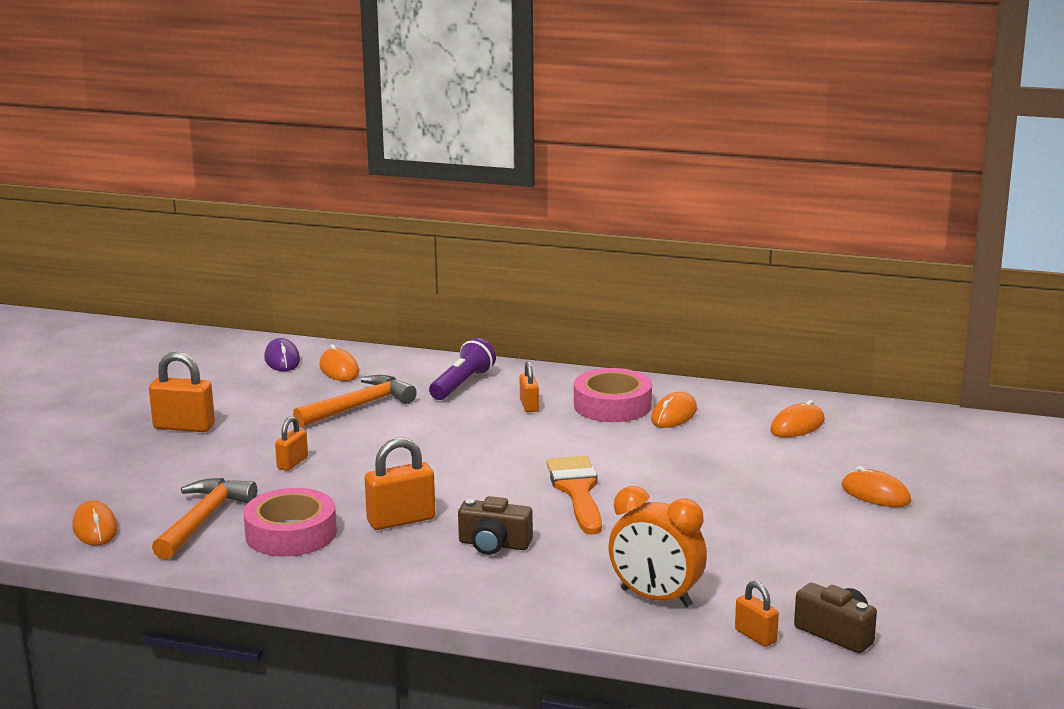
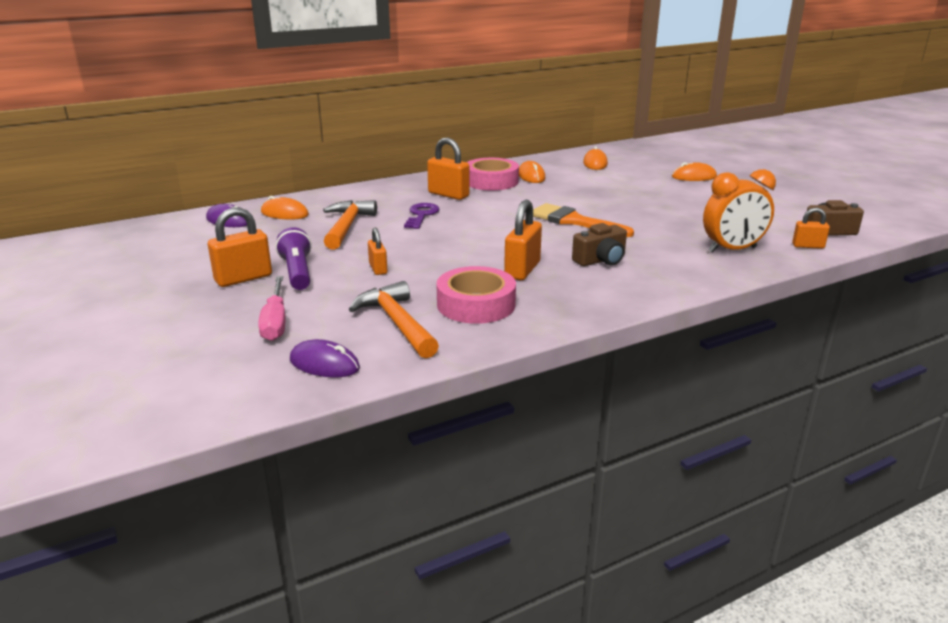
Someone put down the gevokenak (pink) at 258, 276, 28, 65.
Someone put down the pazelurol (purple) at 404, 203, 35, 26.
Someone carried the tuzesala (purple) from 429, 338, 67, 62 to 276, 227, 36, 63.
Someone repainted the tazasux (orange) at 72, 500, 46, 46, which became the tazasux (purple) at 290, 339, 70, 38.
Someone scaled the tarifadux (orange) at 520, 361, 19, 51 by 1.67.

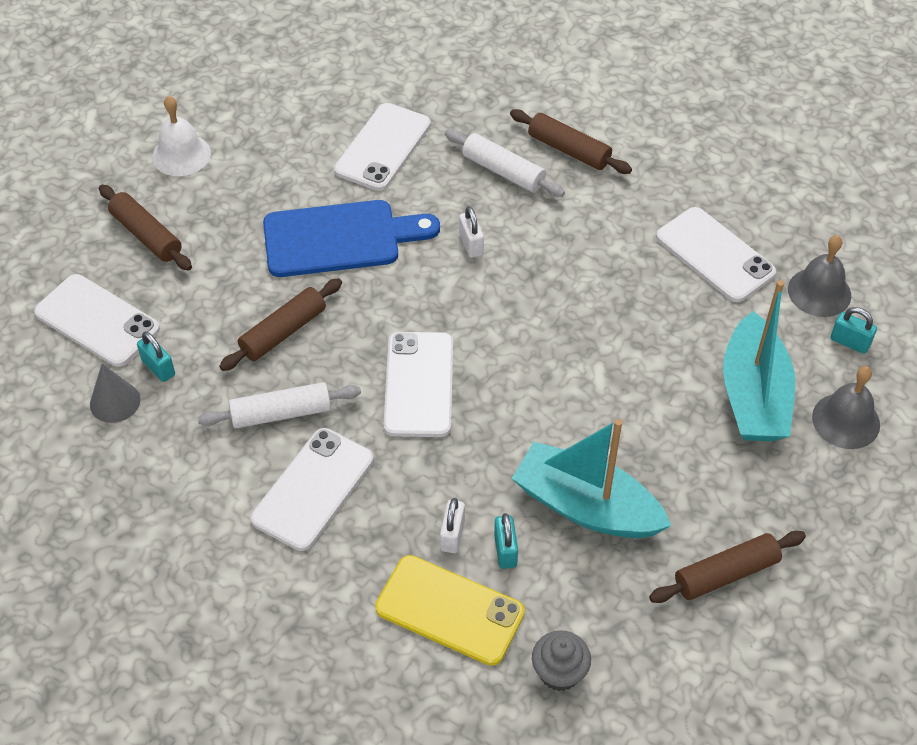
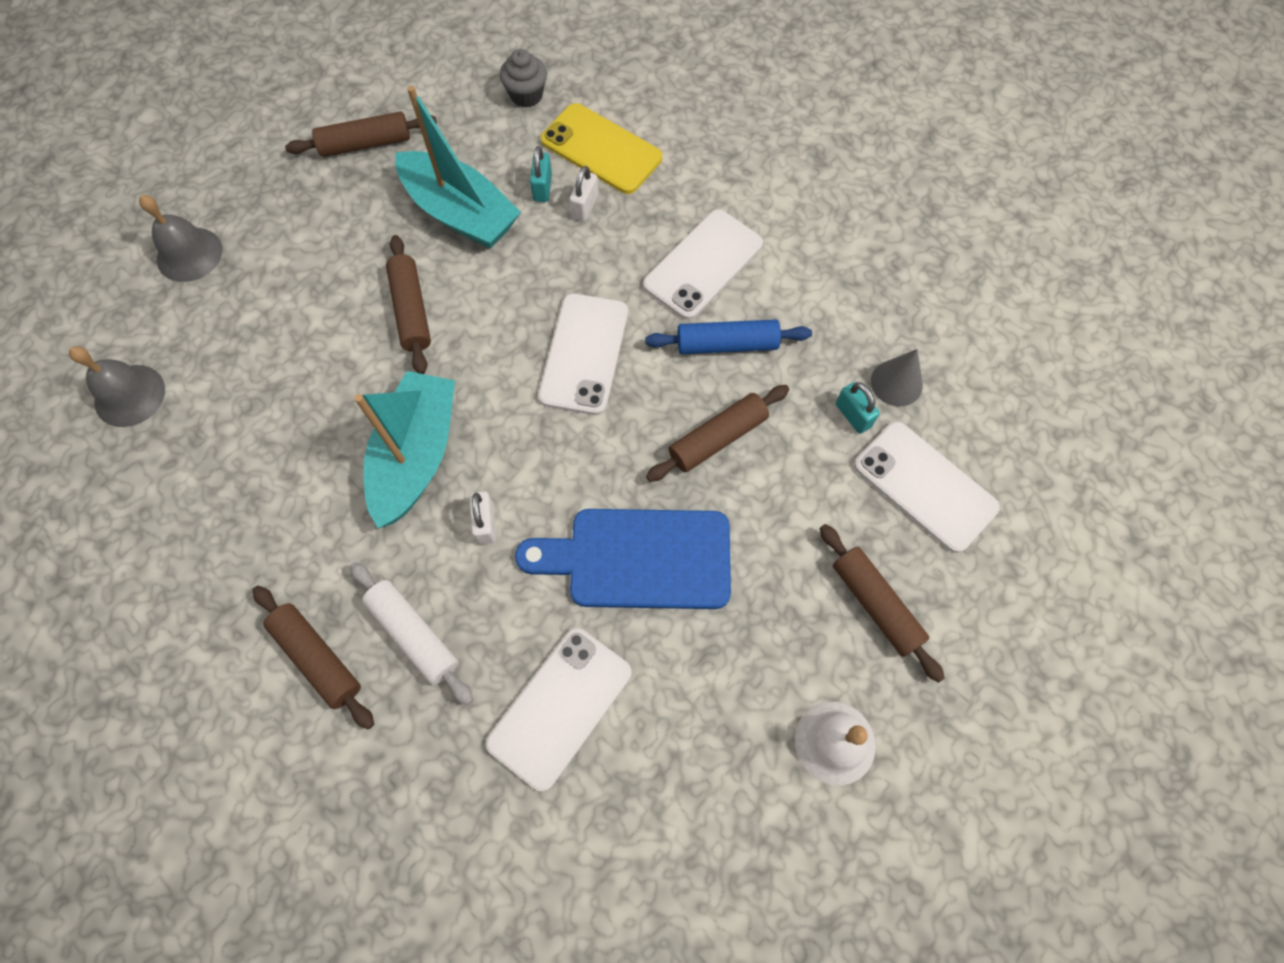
Someone took away the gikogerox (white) at 656, 207, 120, 95.
Someone took away the tarifadux (turquoise) at 831, 307, 46, 47.
Someone put down the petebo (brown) at 386, 235, 45, 139.
Someone carried the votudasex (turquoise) from 723, 280, 72, 161 to 354, 371, 101, 157.
Someone repainted the petebo (white) at 198, 382, 163, 46, which became the petebo (blue) at 645, 319, 167, 35.

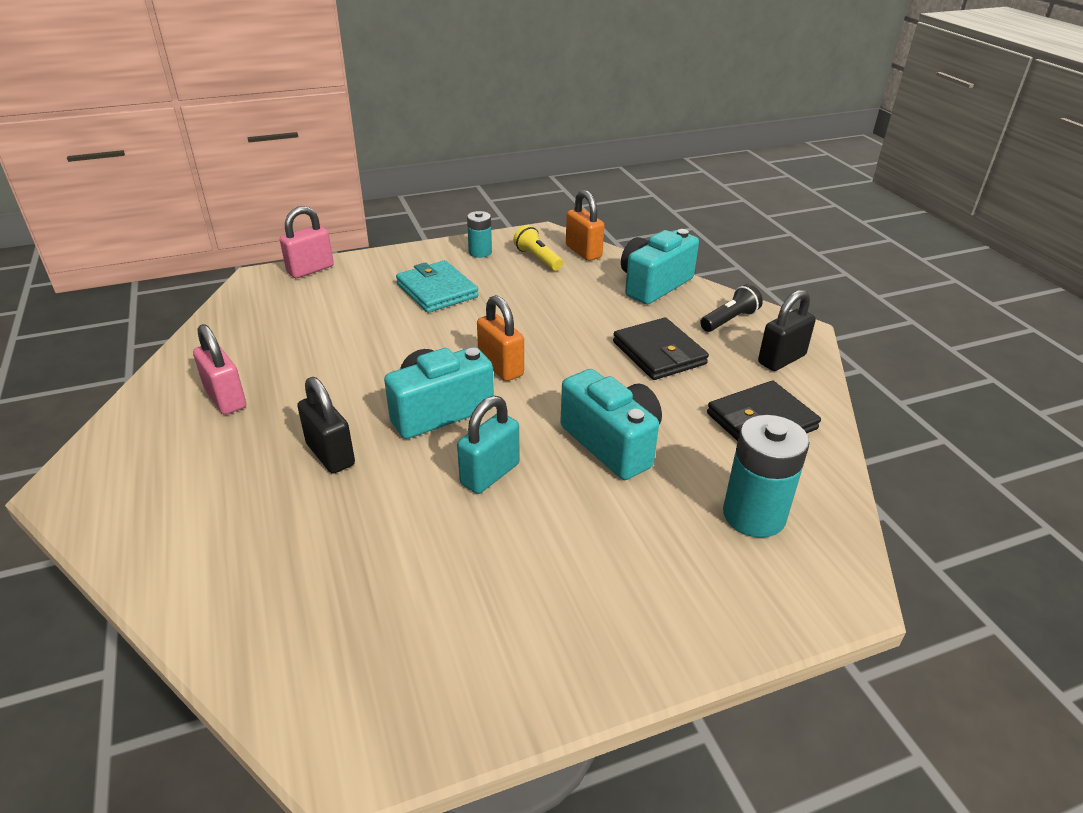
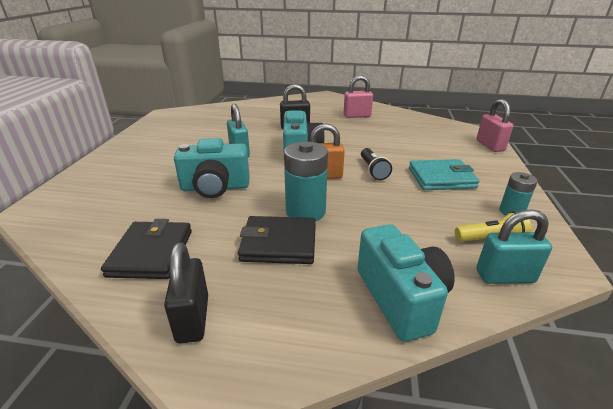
Someone carried the tuzesala (black) from 700, 284, 63, 48 to 361, 148, 31, 32.
Someone carried the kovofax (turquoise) from 723, 415, 87, 123 to 284, 142, 44, 79.
Someone repainted the tarifadux (orange) at 566, 190, 39, 71, which became the tarifadux (turquoise) at 476, 209, 76, 75.

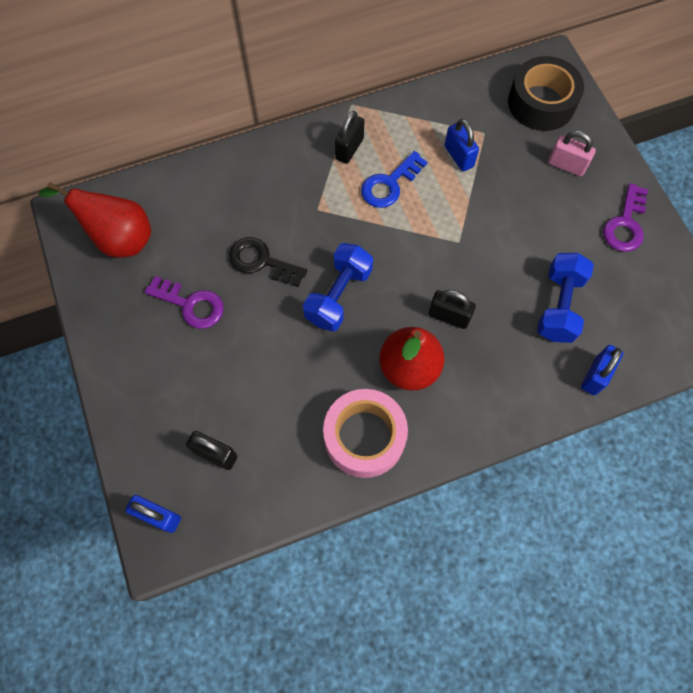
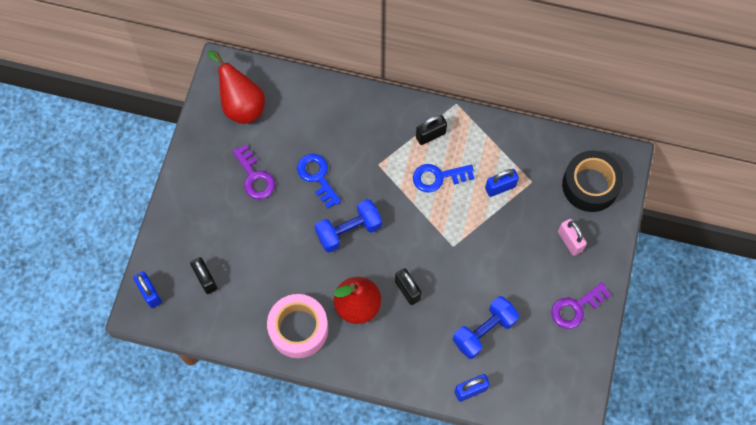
Someone repainted the pazelurol (black) at 229, 237, 78, 50, which became the pazelurol (blue) at 297, 154, 44, 54.
Someone rotated the tarifadux (blue) at 444, 119, 35, 52 by 60 degrees clockwise.

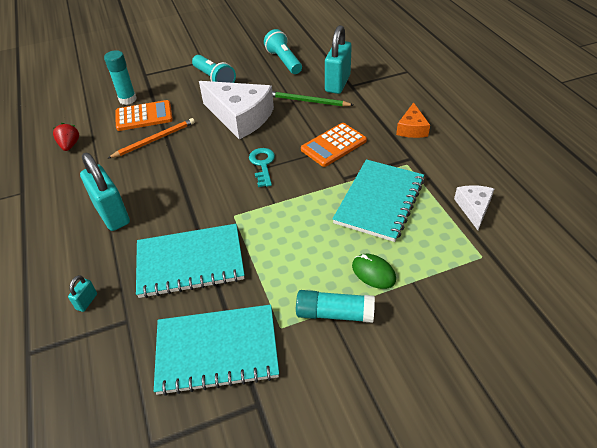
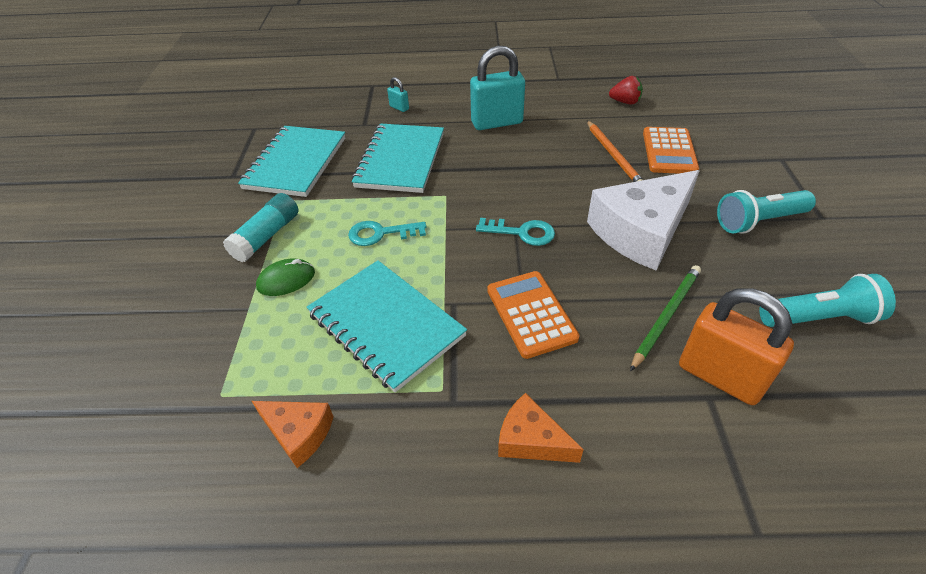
Someone took away the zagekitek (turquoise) at 104, 50, 32, 55.
Someone put down the pazelurol (turquoise) at 348, 221, 78, 25.
Someone repainted the tarifadux (turquoise) at 325, 25, 27, 69, which became the tarifadux (orange) at 679, 288, 115, 117.
Someone repainted the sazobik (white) at 454, 185, 40, 45, which became the sazobik (orange) at 252, 401, 82, 67.

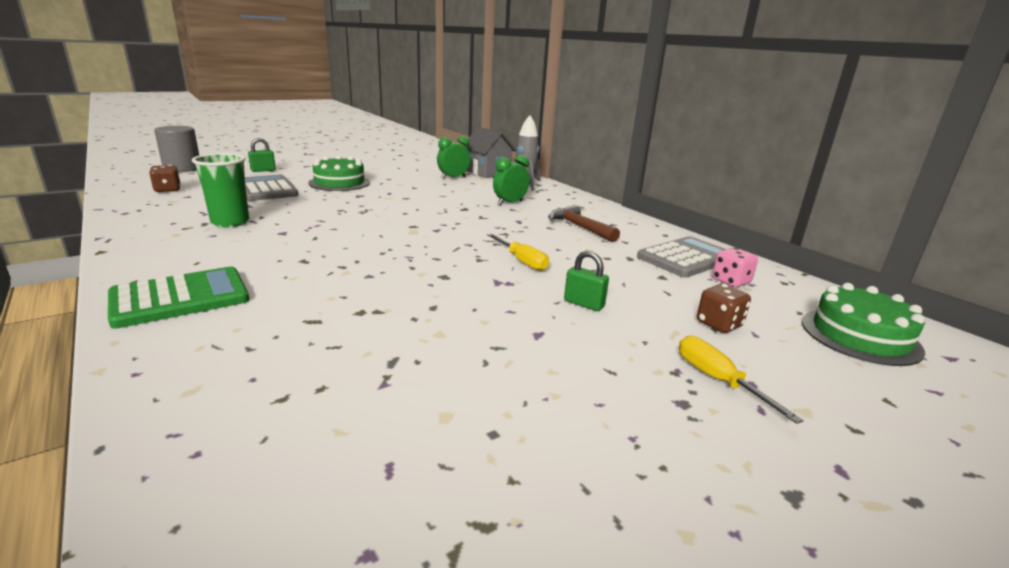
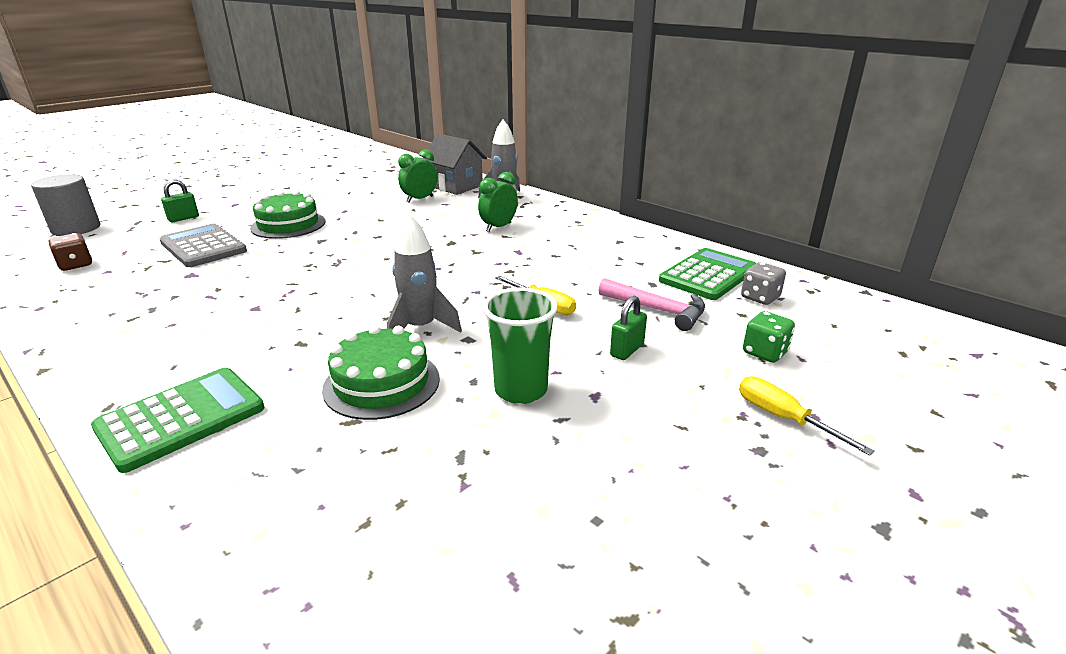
Someone took away the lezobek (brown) at 549, 205, 71, 37.
Someone put down the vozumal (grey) at 387, 214, 75, 119.
Someone put down the lezobek (pink) at 598, 278, 107, 53.
Someone carried the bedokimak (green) from 192, 153, 57, 74 to 482, 288, 76, 116.
Someone carried the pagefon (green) from 802, 283, 123, 83 to 322, 325, 118, 95.
Someone repainted the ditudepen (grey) at 637, 236, 89, 41, which became the ditudepen (green) at 659, 248, 97, 52.
Someone repainted the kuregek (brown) at 697, 284, 54, 49, which became the kuregek (green) at 743, 311, 52, 52.
Someone repainted the kuregek (pink) at 712, 247, 46, 40, which became the kuregek (grey) at 741, 262, 45, 43.
Someone rotated the tarifadux (green) at 564, 251, 45, 60 by 75 degrees counterclockwise.

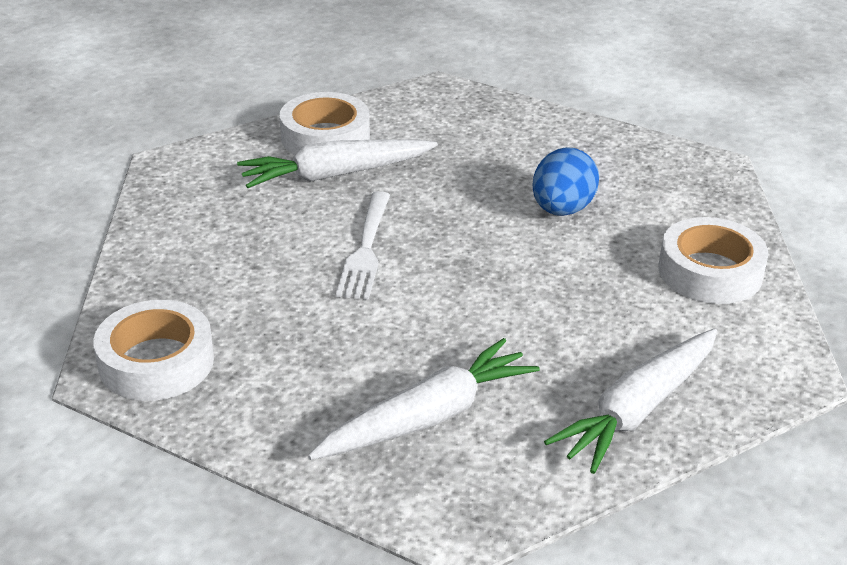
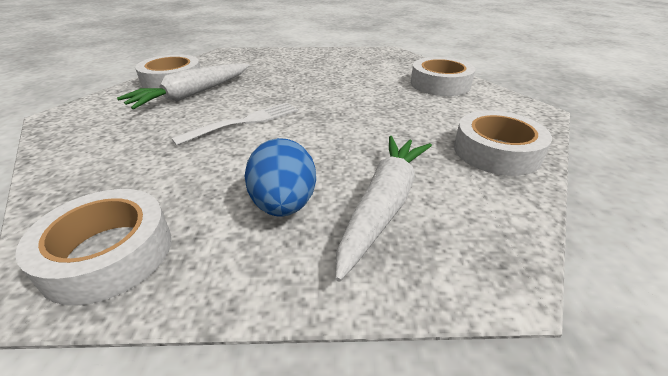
Someone carried the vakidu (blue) from 533, 147, 66, 69 to 244, 138, 72, 79.
Someone swapped the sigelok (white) at 544, 328, 173, 146 for the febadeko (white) at 454, 111, 98, 65.
Someone rotated the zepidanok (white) at 336, 191, 54, 109 by 105 degrees counterclockwise.

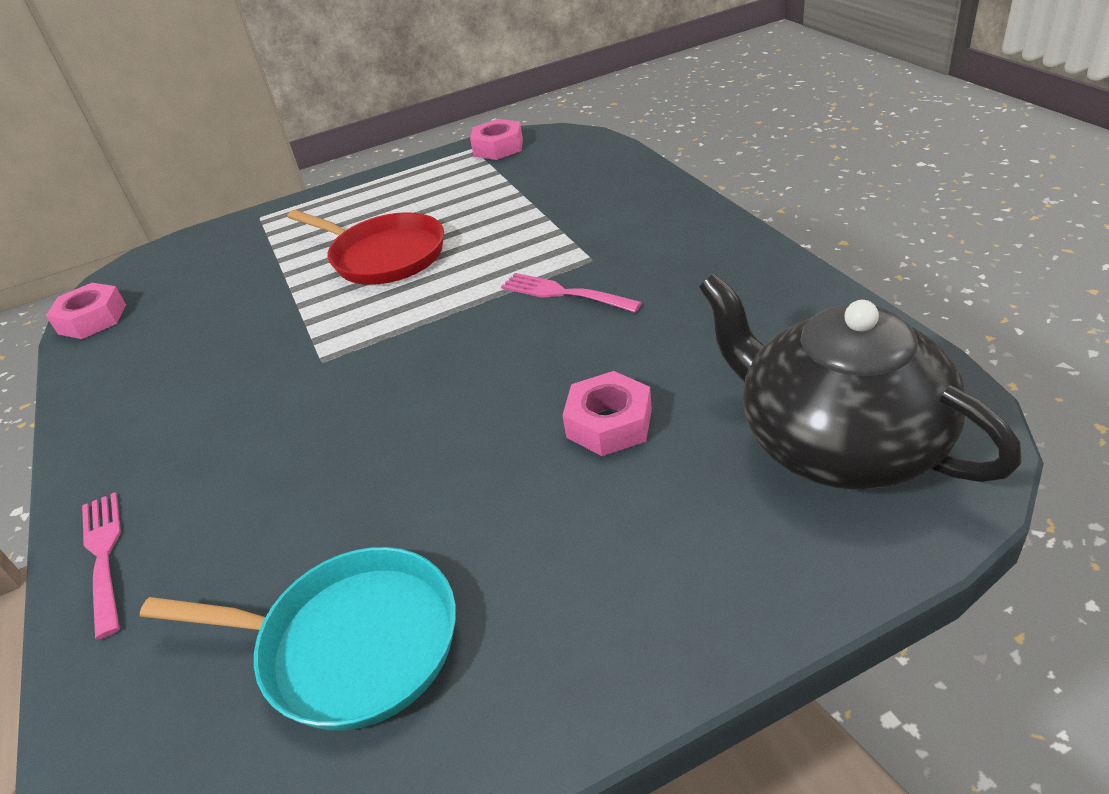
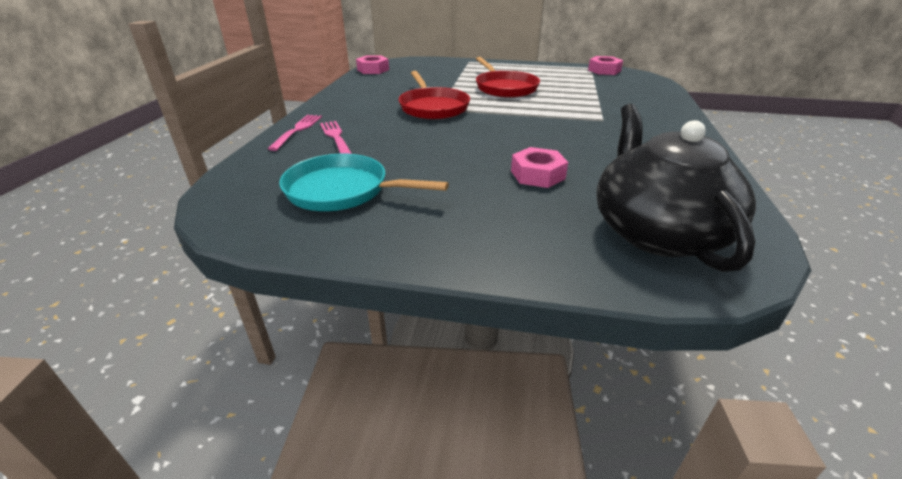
Someone put down the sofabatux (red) at 399, 71, 71, 48.
Someone carried the zepidanok (pink) from 501, 273, 141, 39 to 320, 121, 32, 33.
Someone rotated the sofabatux (turquoise) at 140, 547, 316, 184 by 150 degrees clockwise.

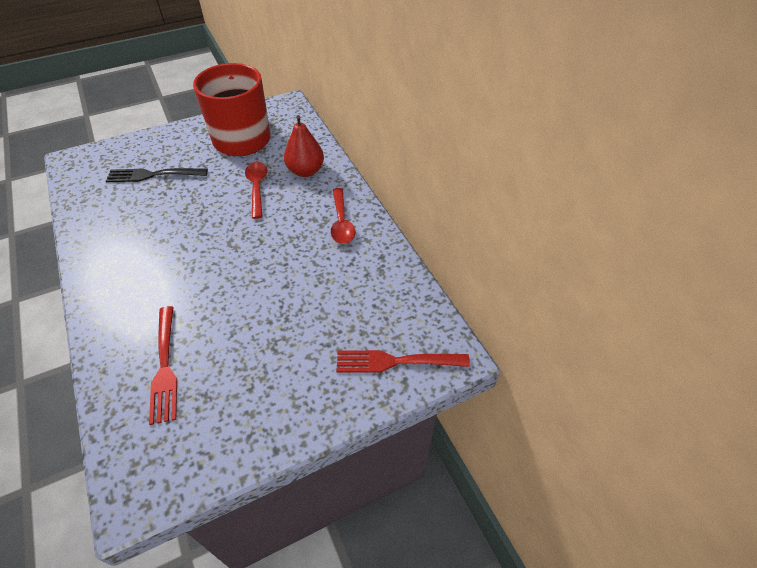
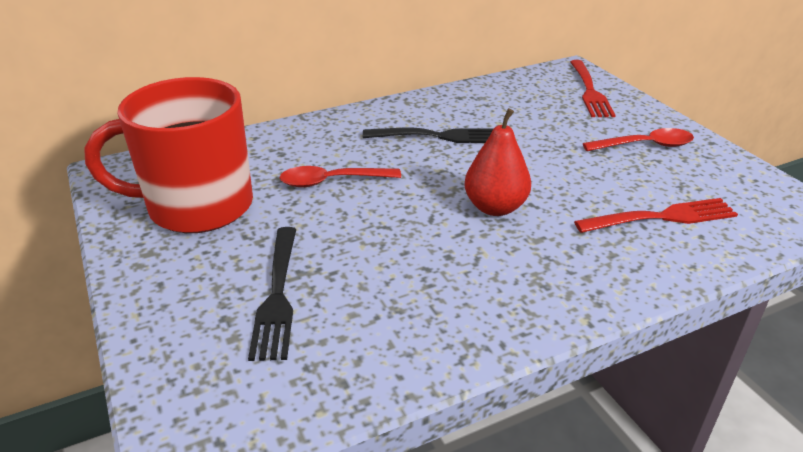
Someone put down the zepidanok (black) at 363, 128, 130, 15.
Someone carried the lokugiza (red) from 284, 115, 40, 62 to 464, 108, 67, 108.
Someone carried the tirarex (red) from 331, 188, 24, 56 to 583, 128, 111, 23.

